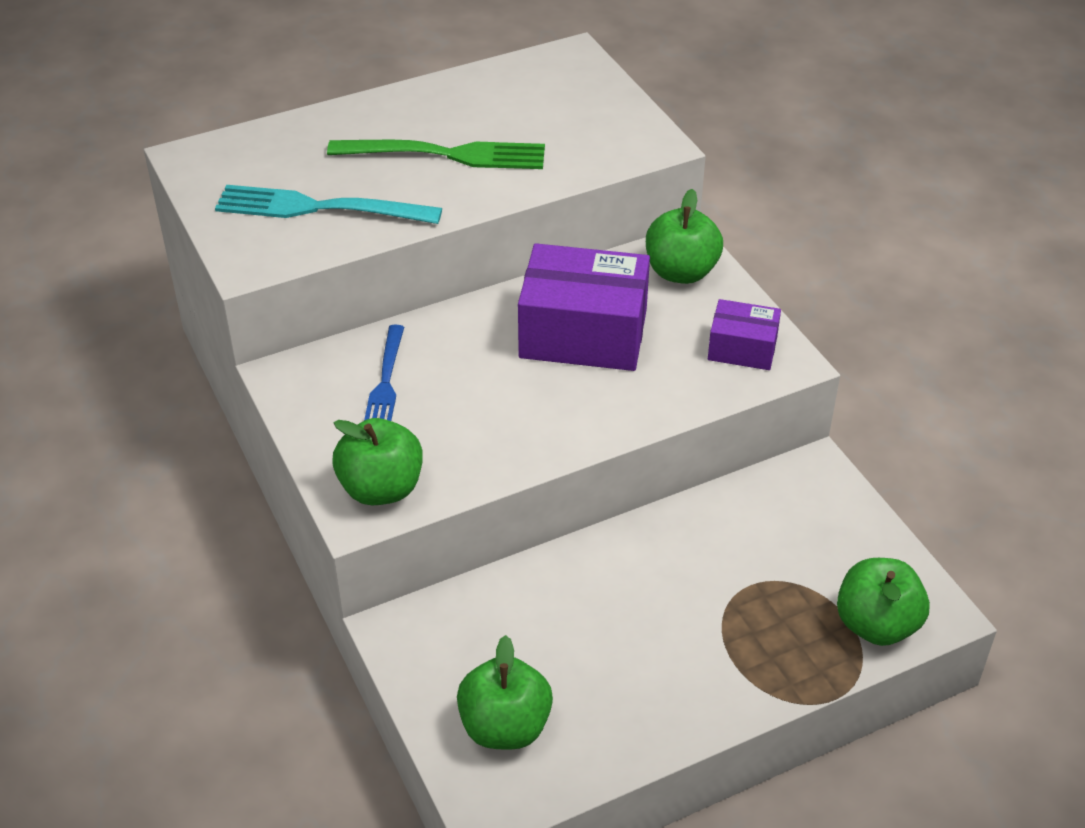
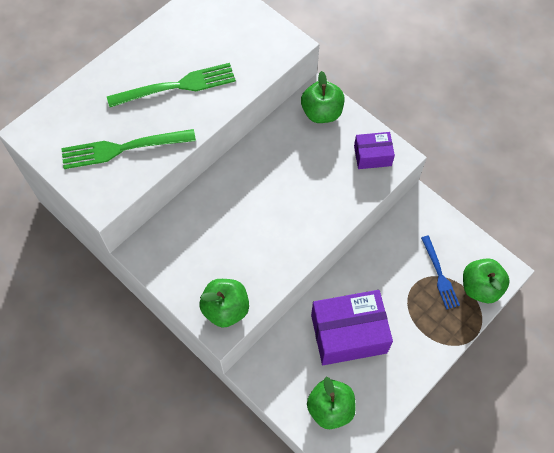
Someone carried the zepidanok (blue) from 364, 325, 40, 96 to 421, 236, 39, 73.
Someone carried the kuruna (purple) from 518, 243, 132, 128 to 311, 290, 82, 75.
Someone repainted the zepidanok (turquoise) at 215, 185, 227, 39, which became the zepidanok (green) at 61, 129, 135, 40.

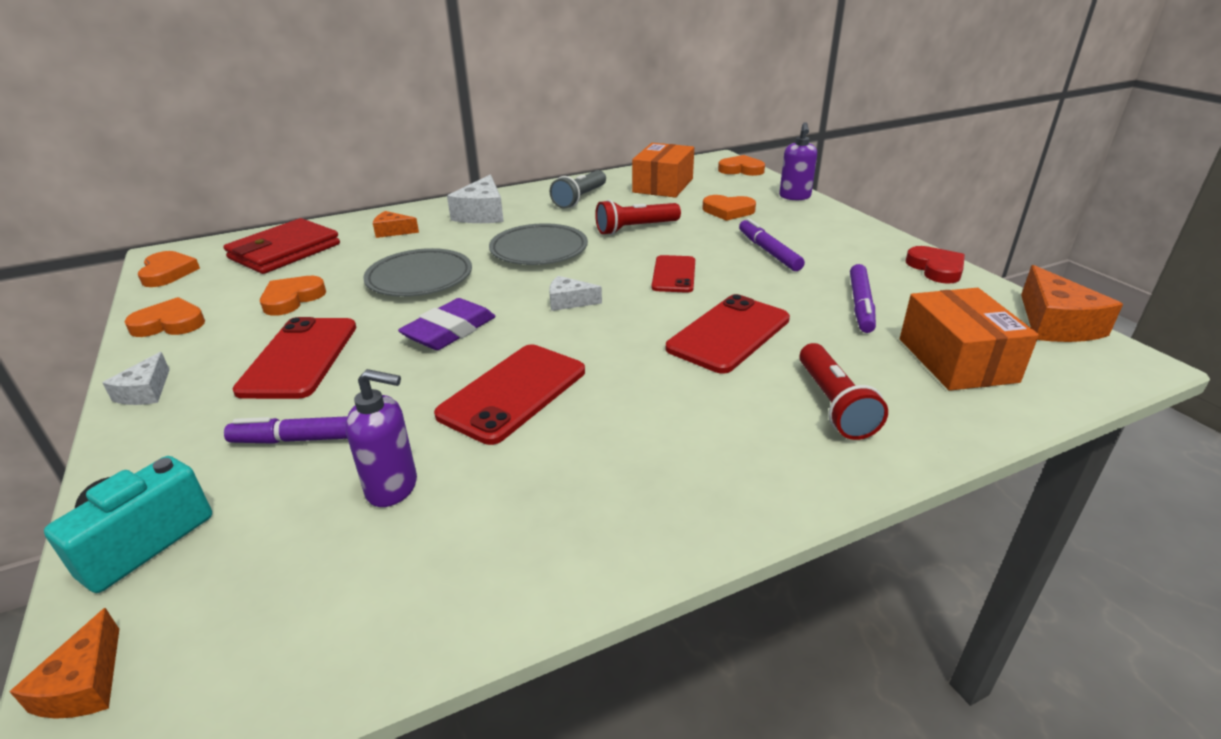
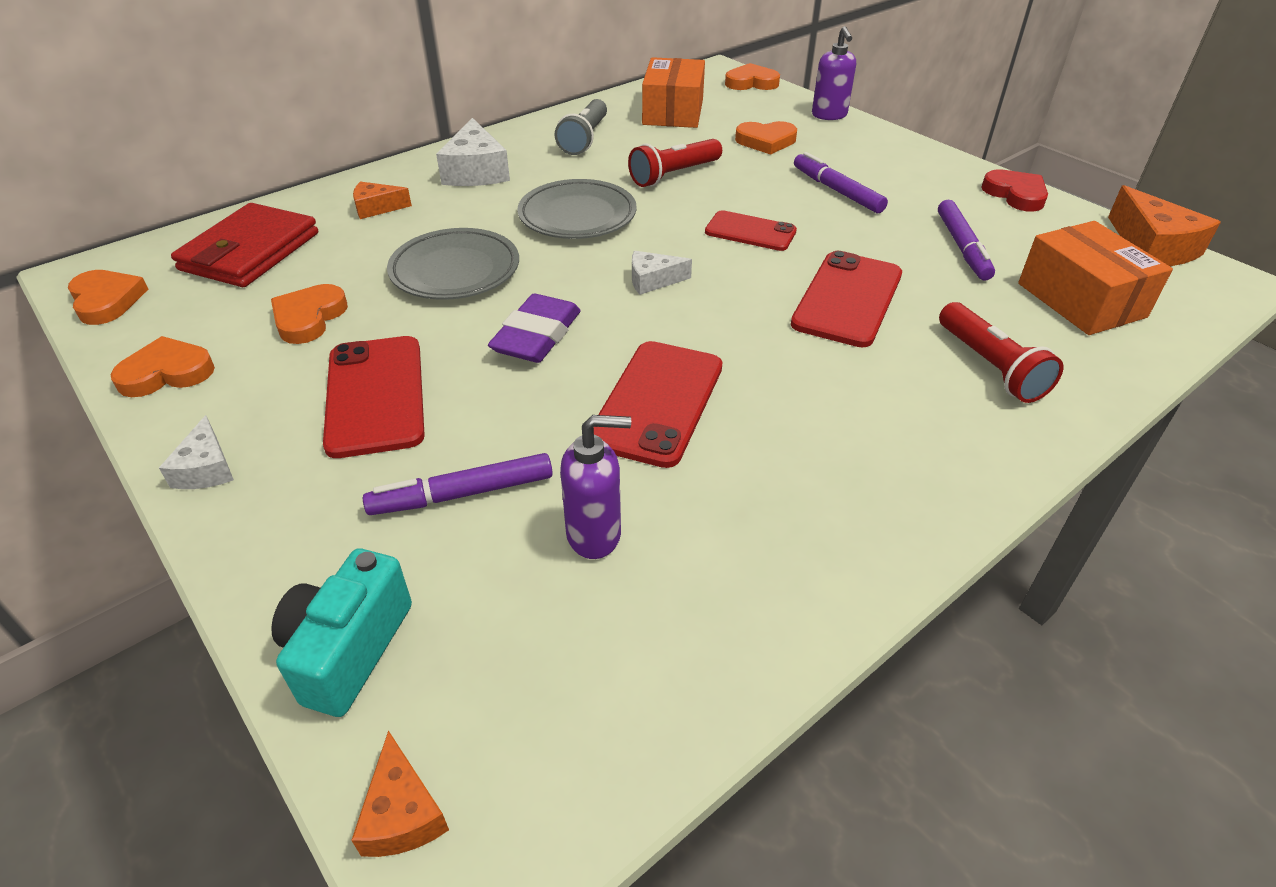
Someone rotated the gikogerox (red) at 652, 255, 43, 38 by 60 degrees counterclockwise.

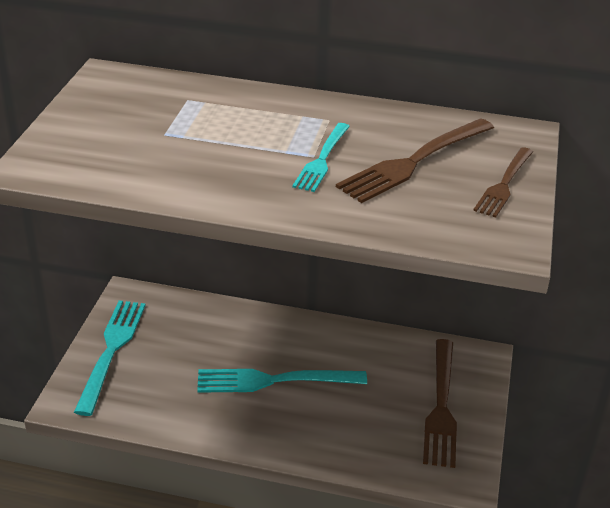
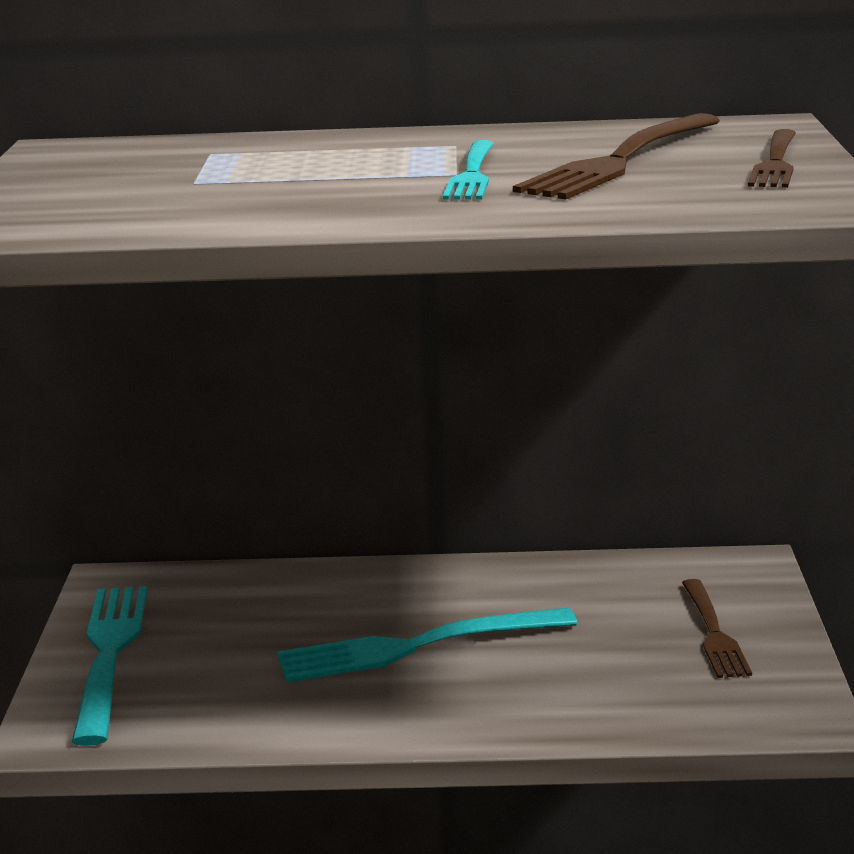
Someone scaled the zepidanok (brown) at 423, 339, 34, 129 by 0.63.

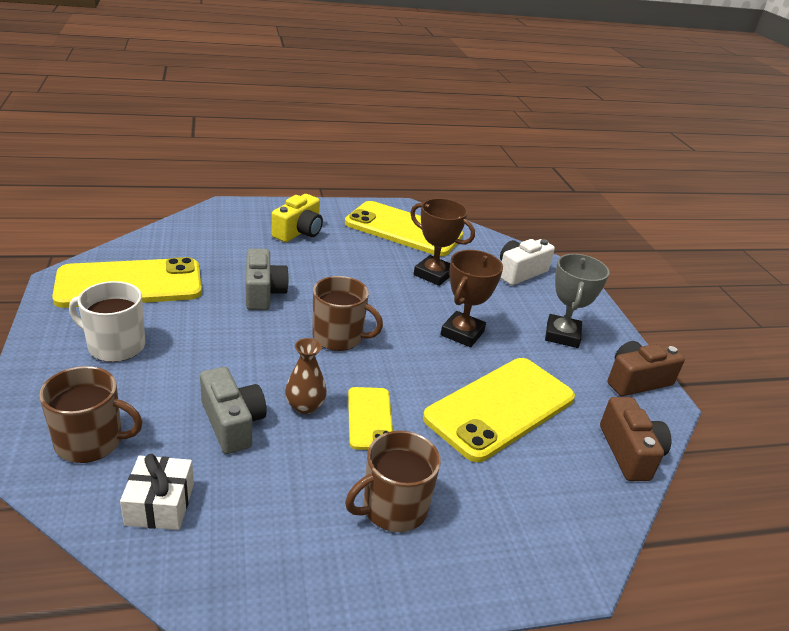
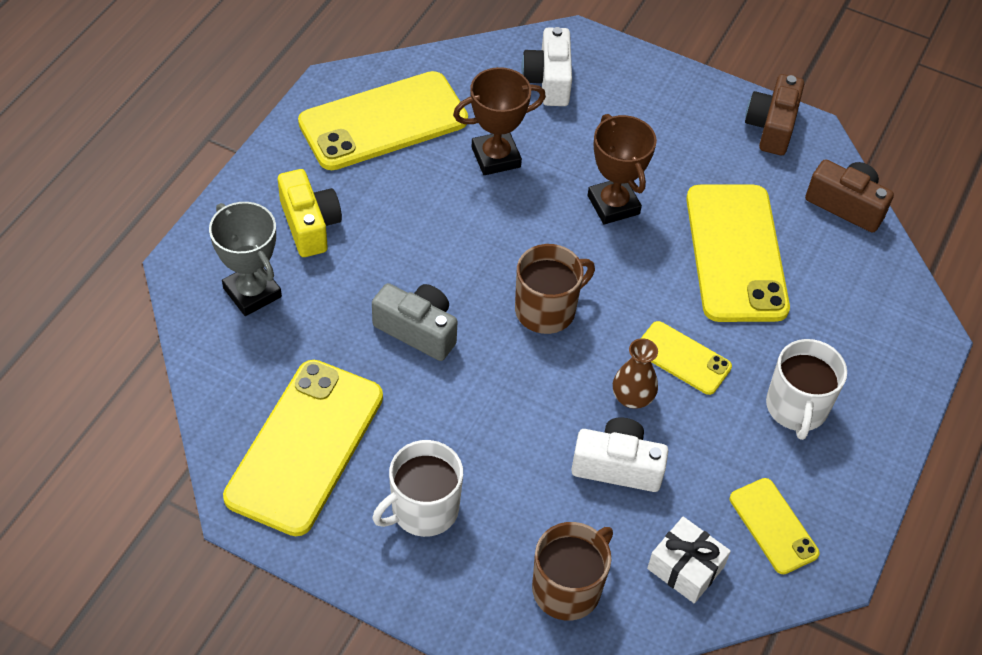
Someone put down the gikogerox (yellow) at 730, 478, 89, 96.
Someone carried the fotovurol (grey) from 545, 254, 65, 94 to 209, 202, 73, 114.
Someone repainted the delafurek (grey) at 200, 367, 67, 87, which became the delafurek (white) at 571, 418, 97, 74.
Someone repainted the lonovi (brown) at 345, 431, 96, 101, which became the lonovi (white) at 766, 339, 81, 101.

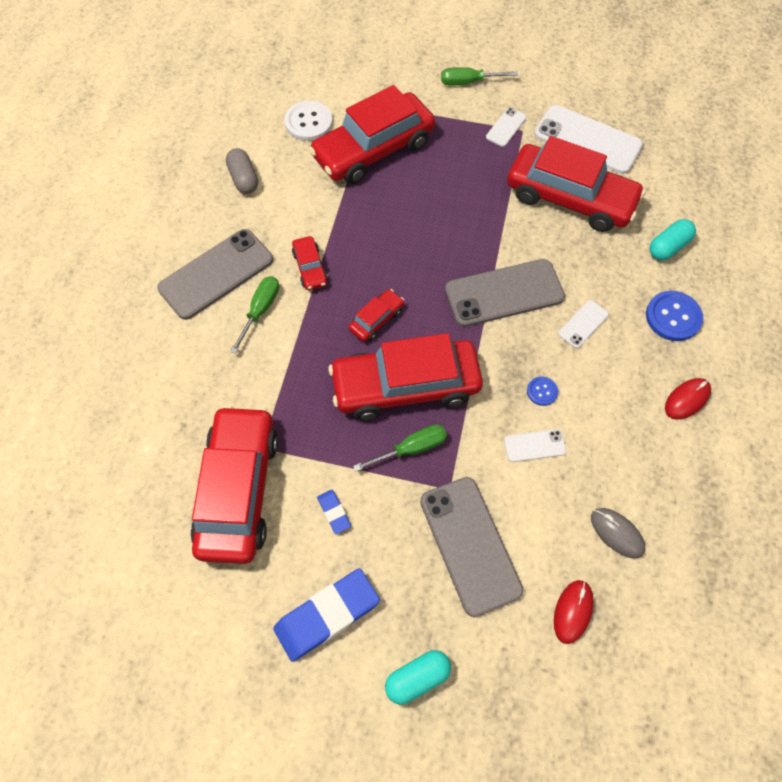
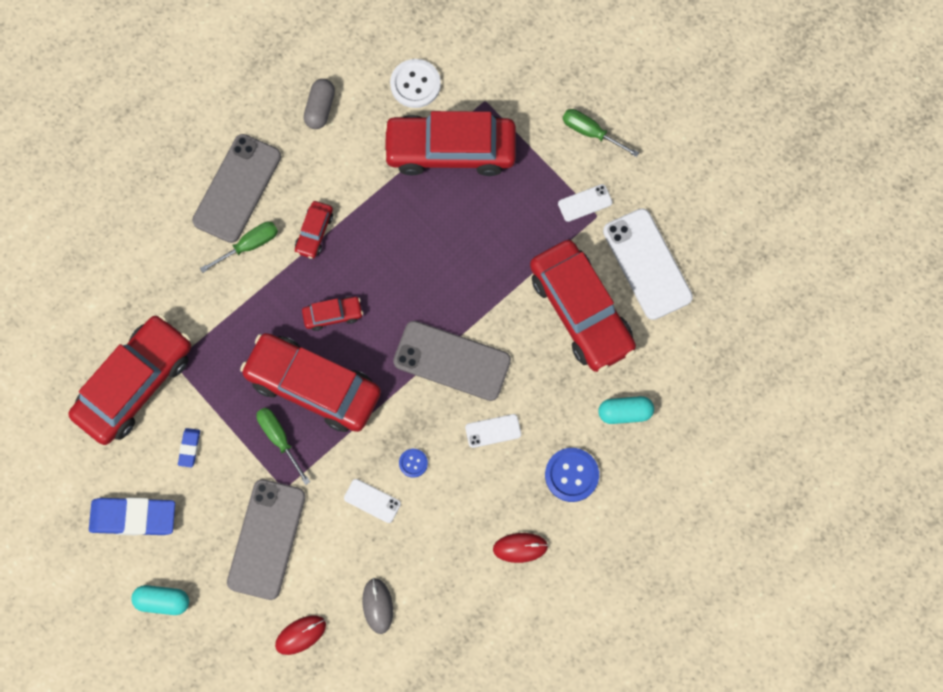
Someone rotated the gikogerox (grey) at 157, 229, 116, 91 by 60 degrees counterclockwise.
Someone rotated the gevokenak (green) at 353, 425, 94, 47 by 135 degrees counterclockwise.

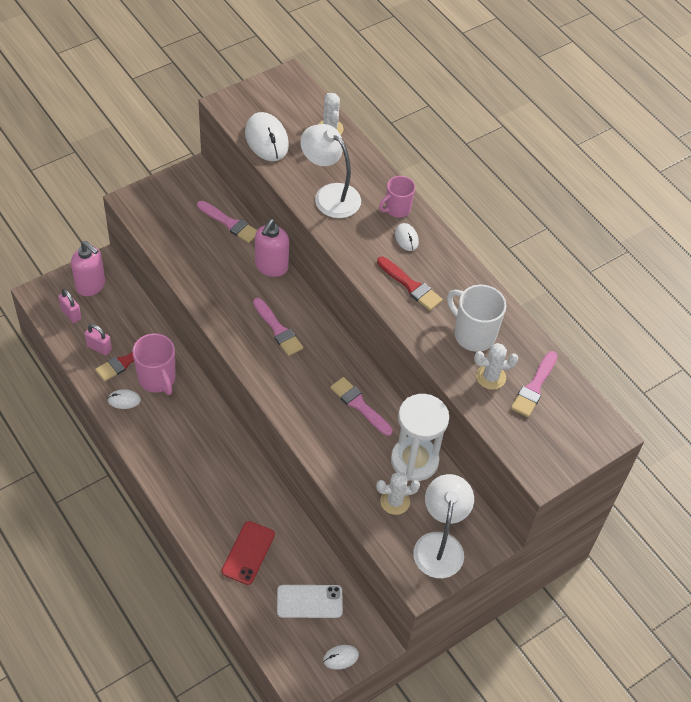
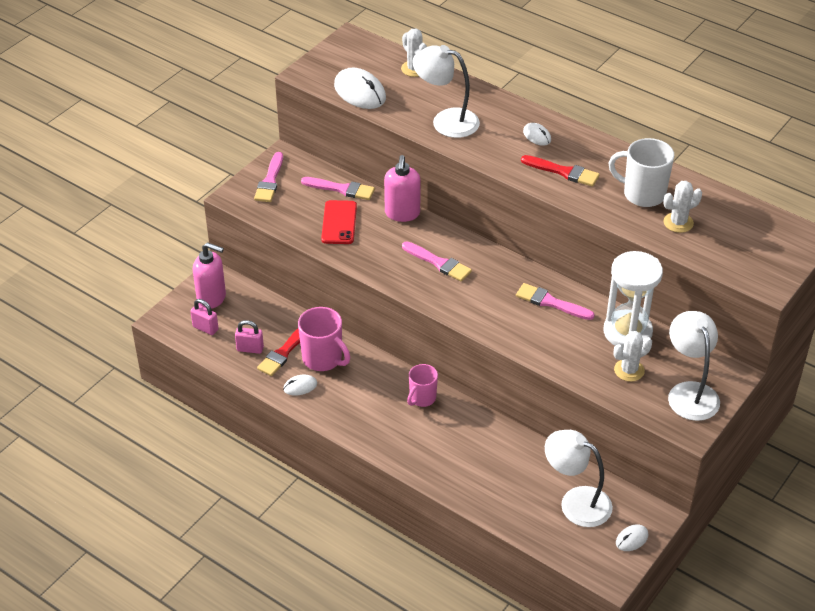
Someone carried the gikogerox (red) from 222, 521, 53, 64 to 321, 200, 36, 44.
Someone carried the lonovi (pink) from 379, 176, 36, 41 to 407, 364, 31, 43.
Someone carried the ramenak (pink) from 511, 351, 47, 66 to 254, 152, 29, 50.
Someone swapped the gikogerox (white) at 277, 585, 66, 33 for the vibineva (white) at 545, 430, 68, 97.

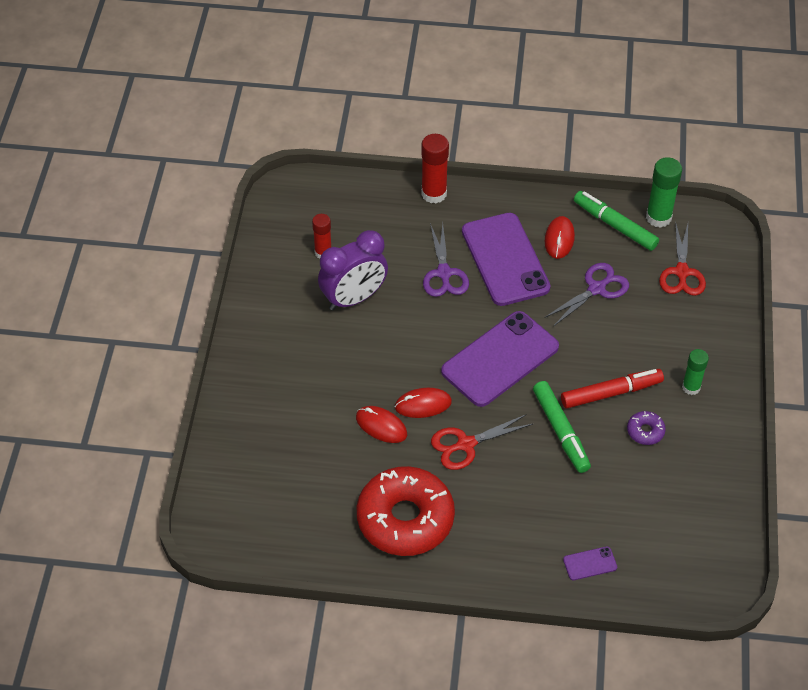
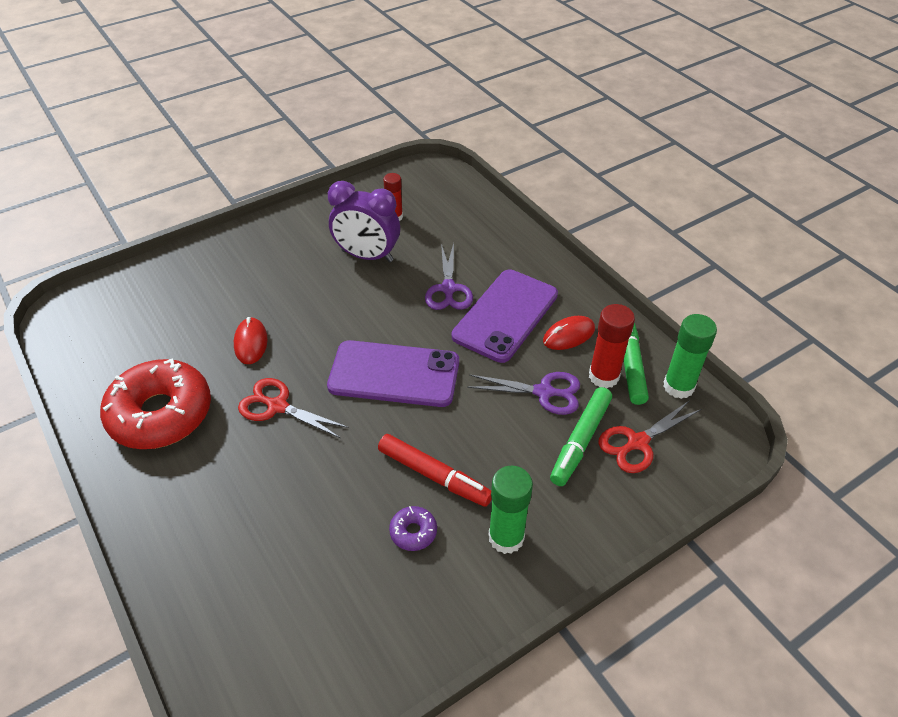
Someone took away the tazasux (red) at 395, 388, 57, 30.
Someone took away the gikogerox (purple) at 563, 546, 54, 34.
Someone carried the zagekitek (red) from 421, 134, 28, 69 to 589, 304, 46, 85.
Someone carried the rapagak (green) from 533, 381, 58, 92 to 550, 387, 62, 99.
Someone rotated the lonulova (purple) at 423, 223, 46, 74 by 45 degrees counterclockwise.
Someone scaled the zagekitek (green) at 682, 349, 27, 46 by 1.52.

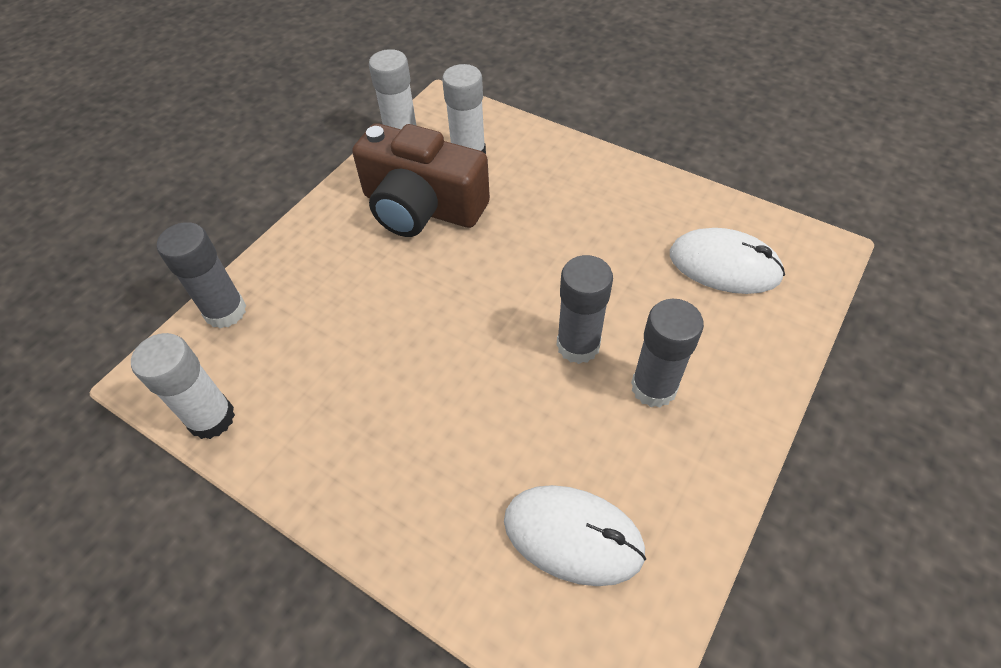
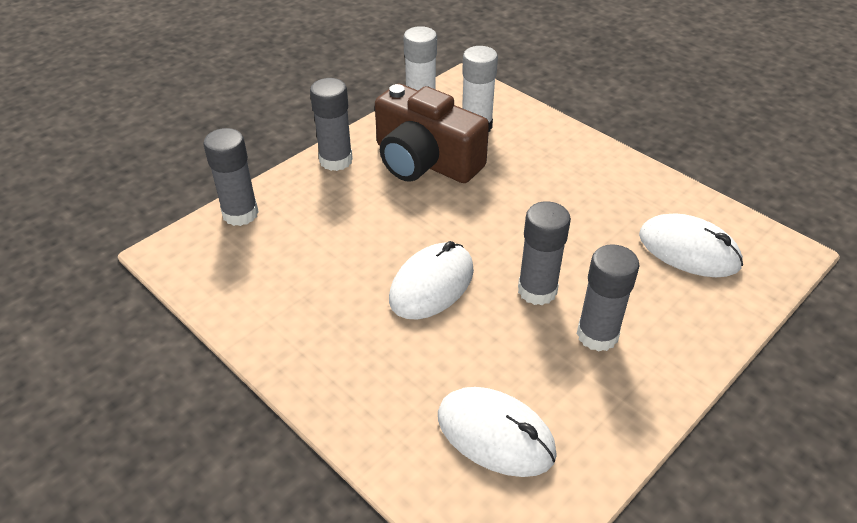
Someone took away the zagekitek (white) at 131, 333, 104, 106.
Someone put down the zagekitek (grey) at 310, 78, 43, 93.
Someone put down the tazasux (white) at 389, 241, 85, 79.

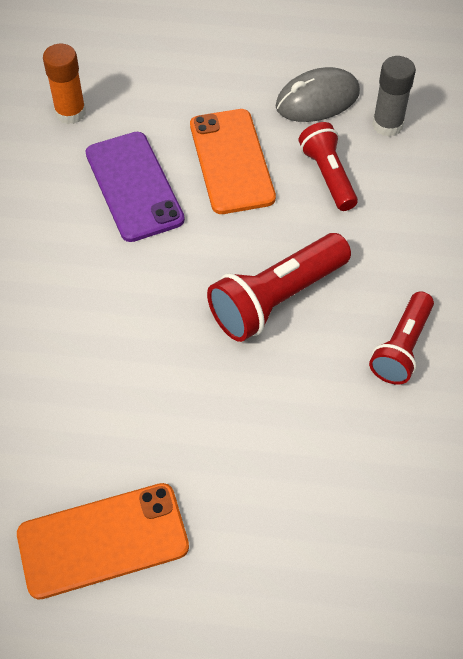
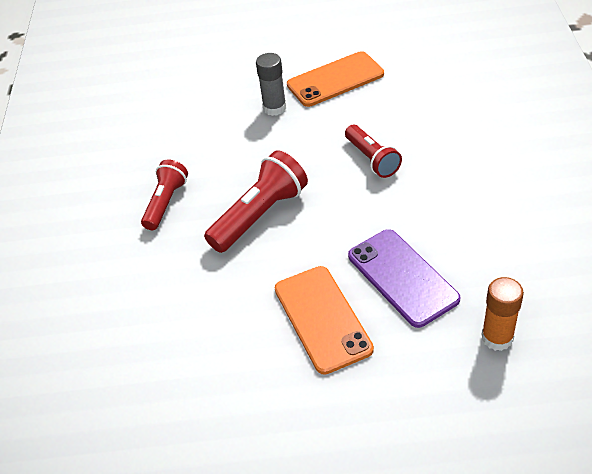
Someone took away the tazasux (grey) at 276, 67, 84, 55.
Someone carried the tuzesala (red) from 299, 122, 59, 89 to 345, 125, 57, 53.
Someone carried the zagekitek (grey) from 372, 56, 44, 81 to 256, 53, 30, 63.

